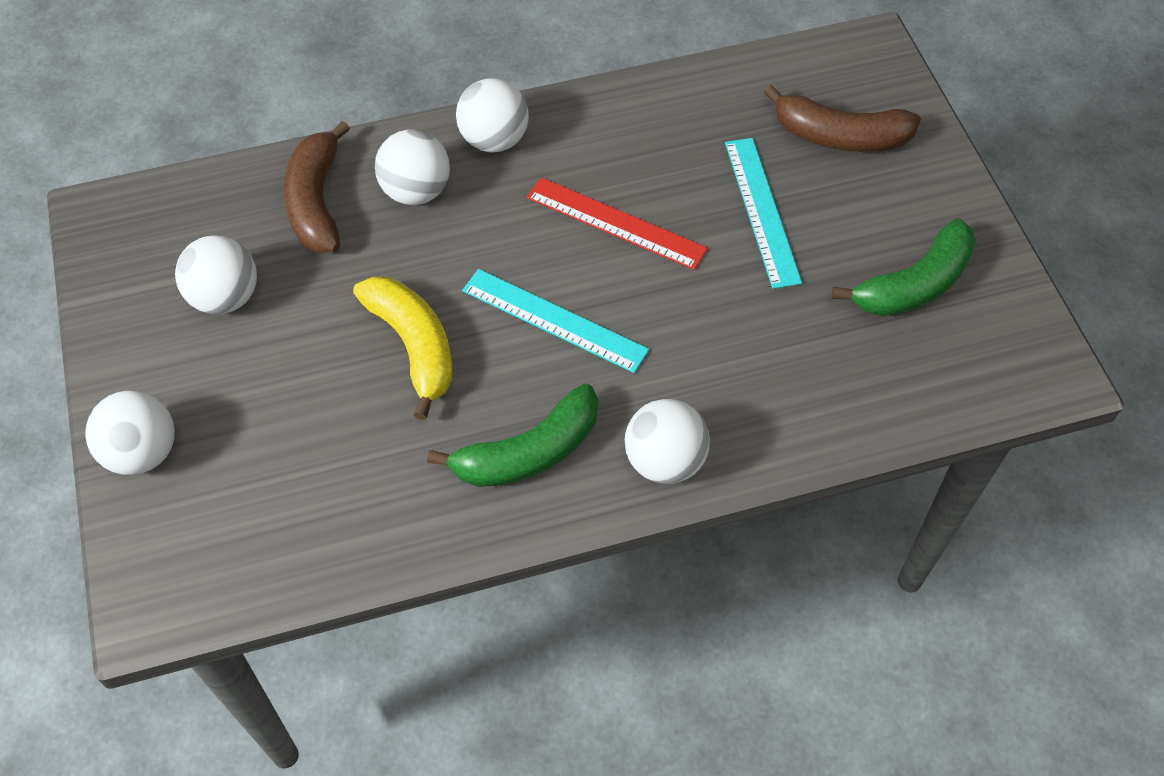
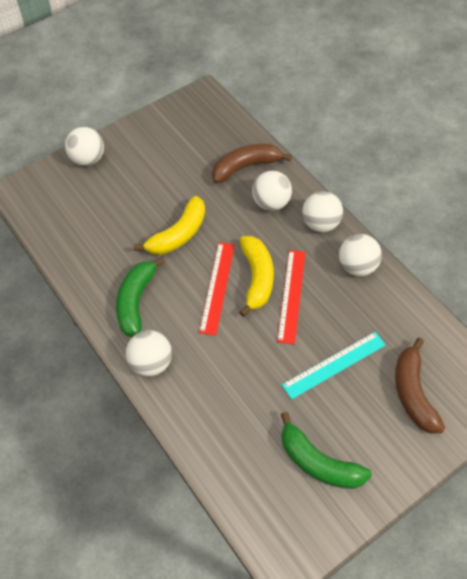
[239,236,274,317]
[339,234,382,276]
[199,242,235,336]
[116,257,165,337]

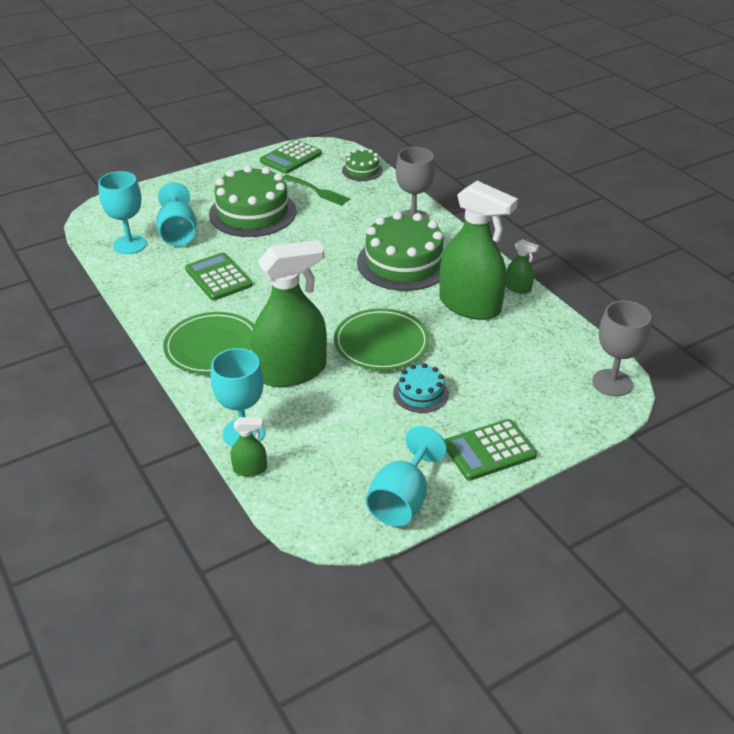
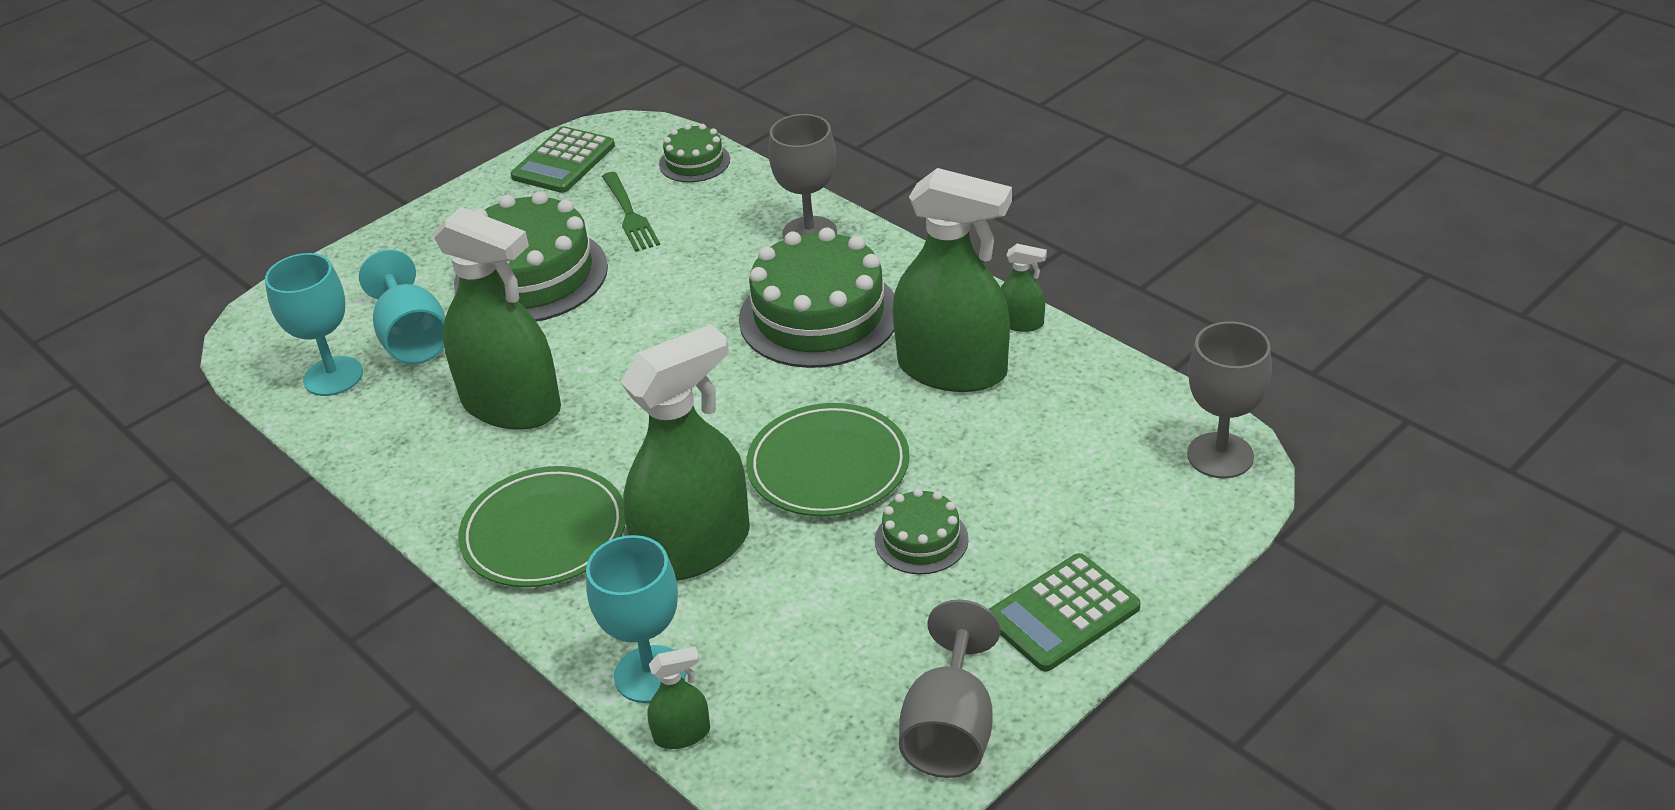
[433,207,561,430]
[899,600,1000,778]
[875,488,969,574]
[602,172,660,252]

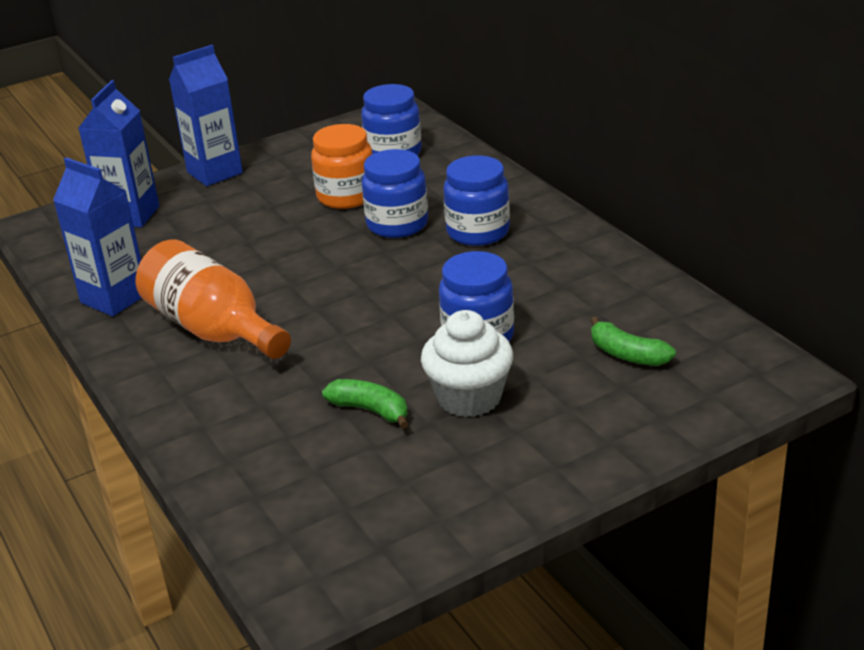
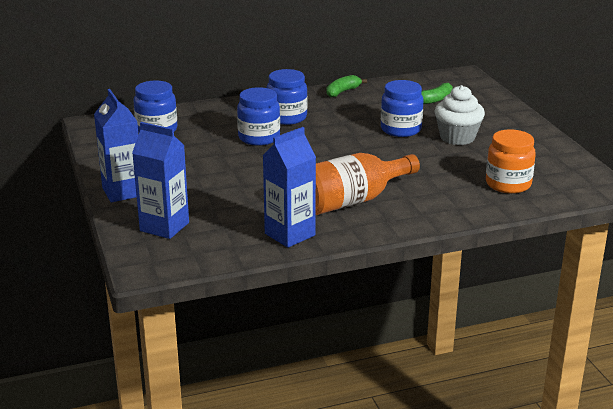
[486,129,536,194]
[327,75,367,97]

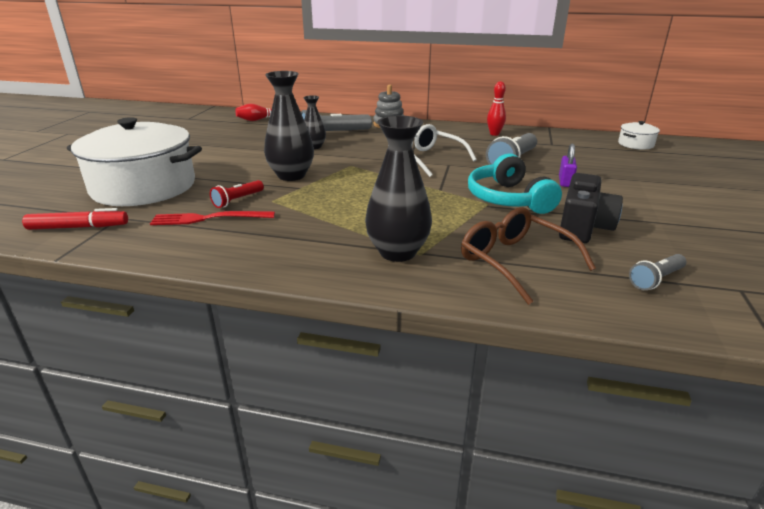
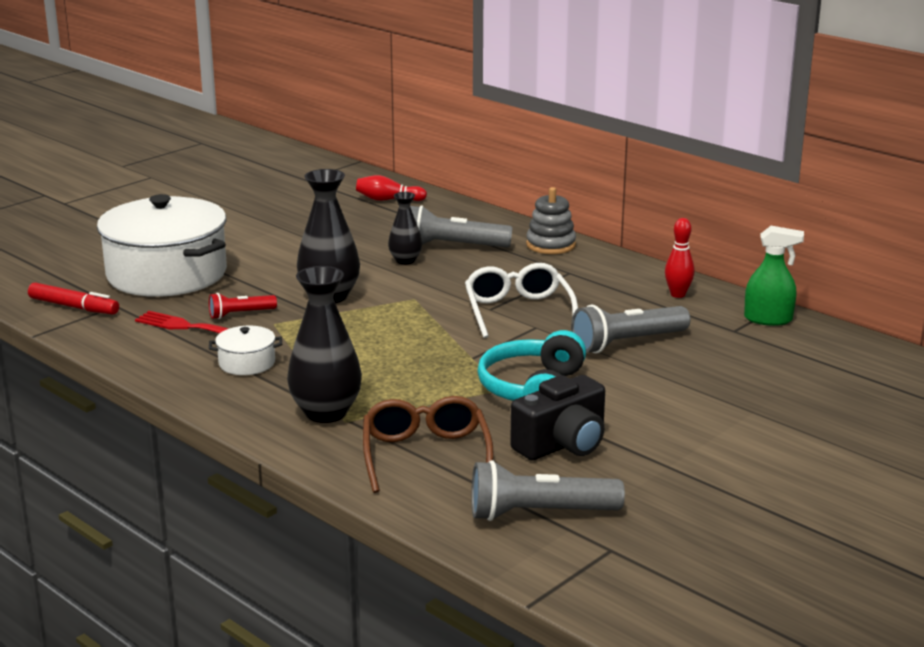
[559,144,577,187] (first image)
[744,226,804,326]
[209,326,282,375]
[471,460,625,521]

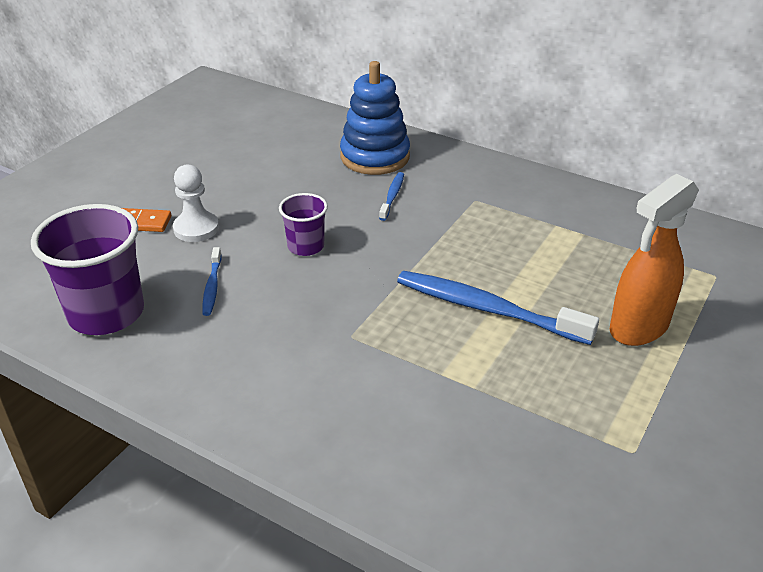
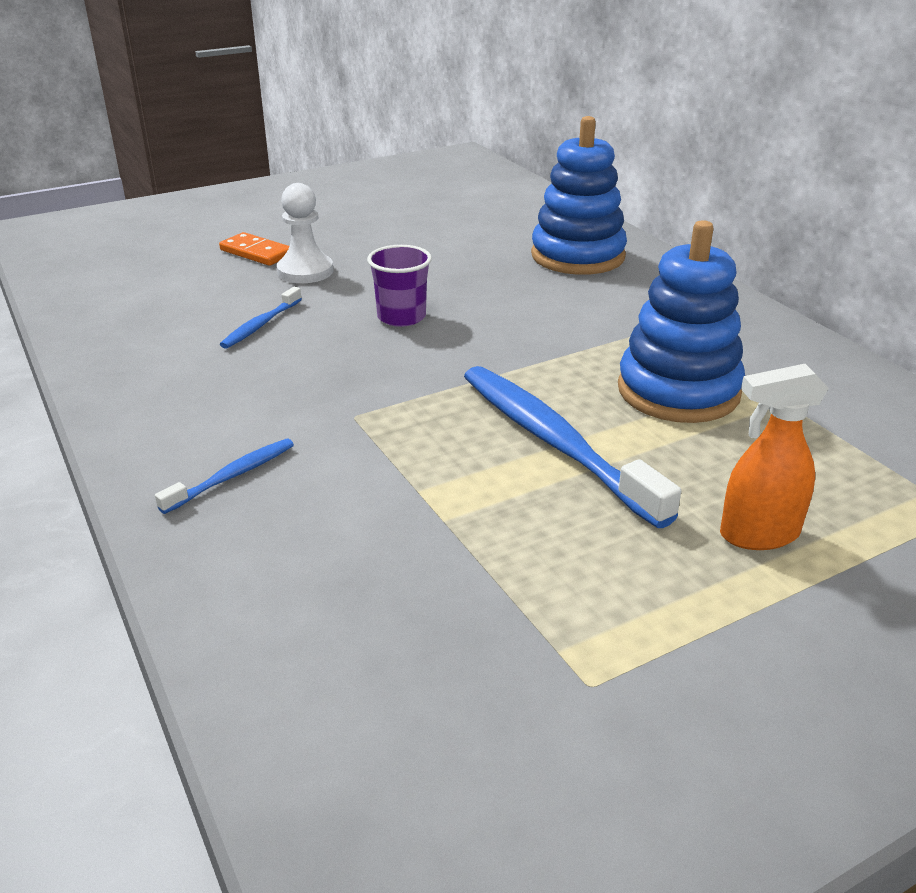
[31,204,144,335] (first image)
[618,220,745,423]
[155,439,294,514]
[720,364,829,550]

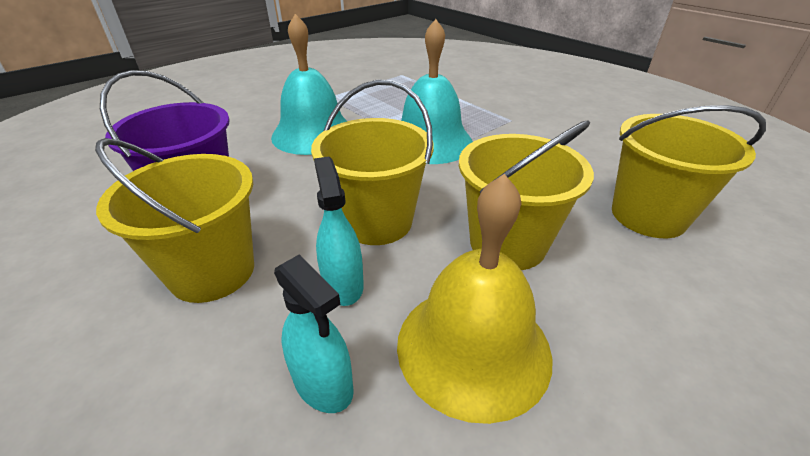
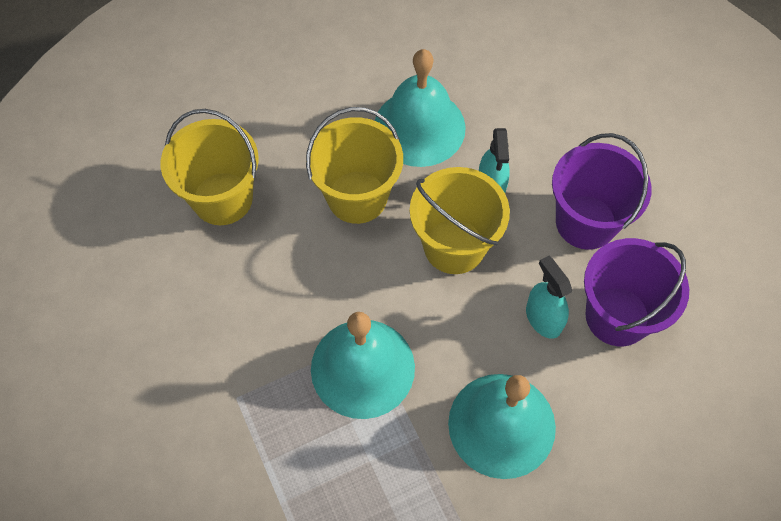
[526,256,572,339]
[552,133,652,250]
[375,49,466,167]

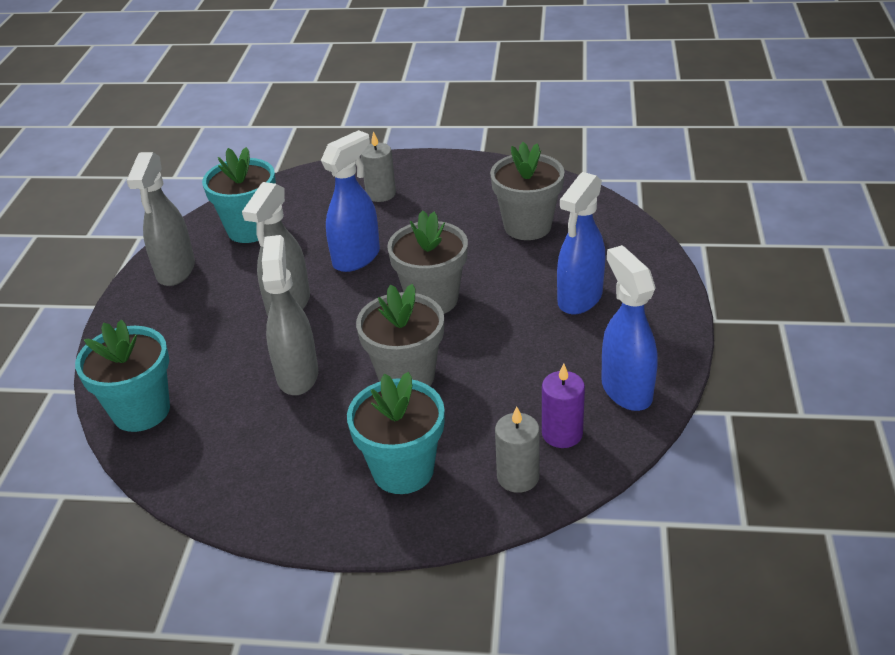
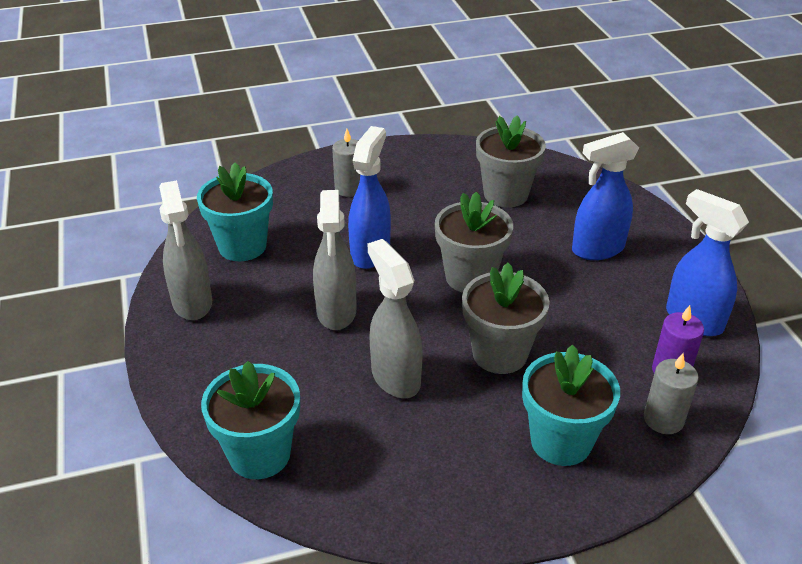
[572,132,639,260]

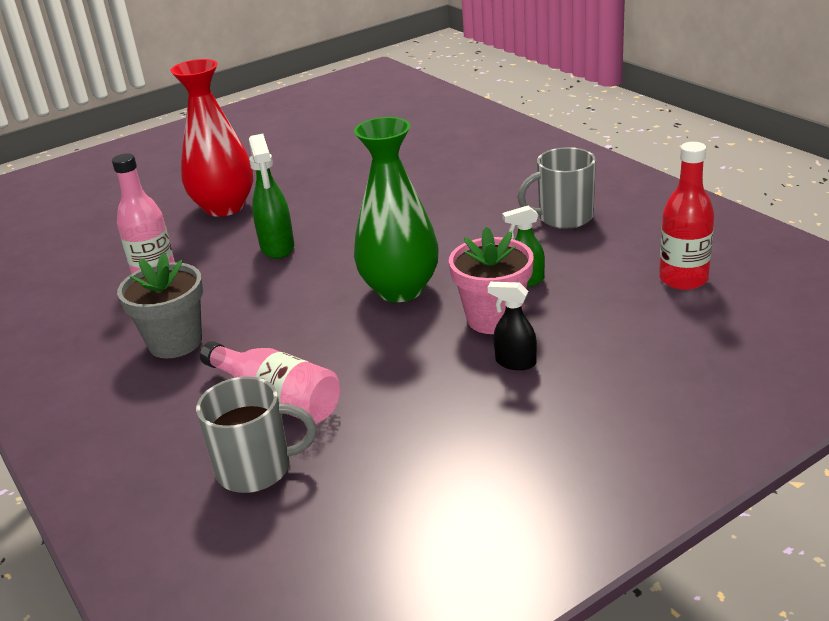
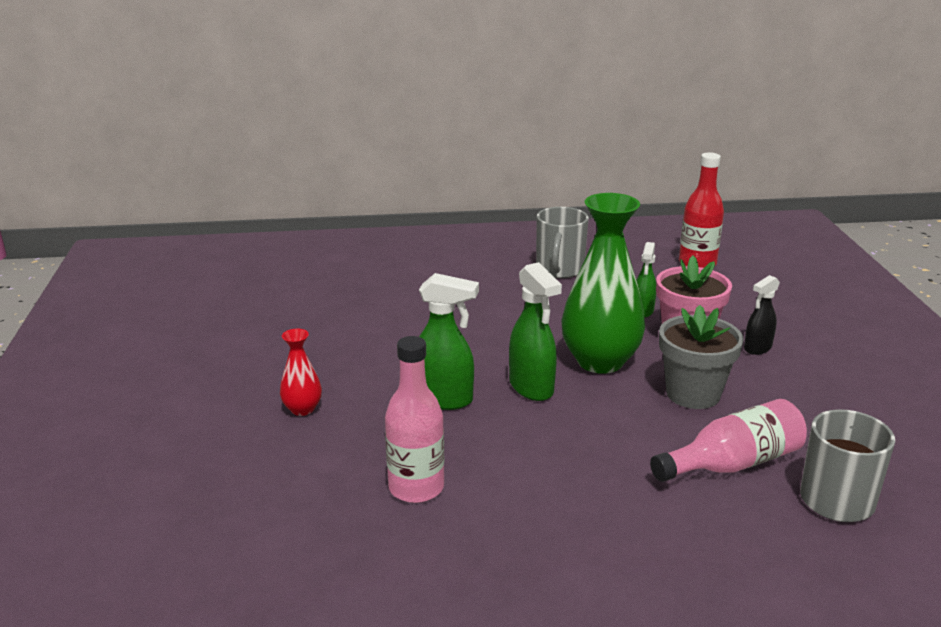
[509,262,562,401]
[659,305,744,409]
[280,329,322,416]

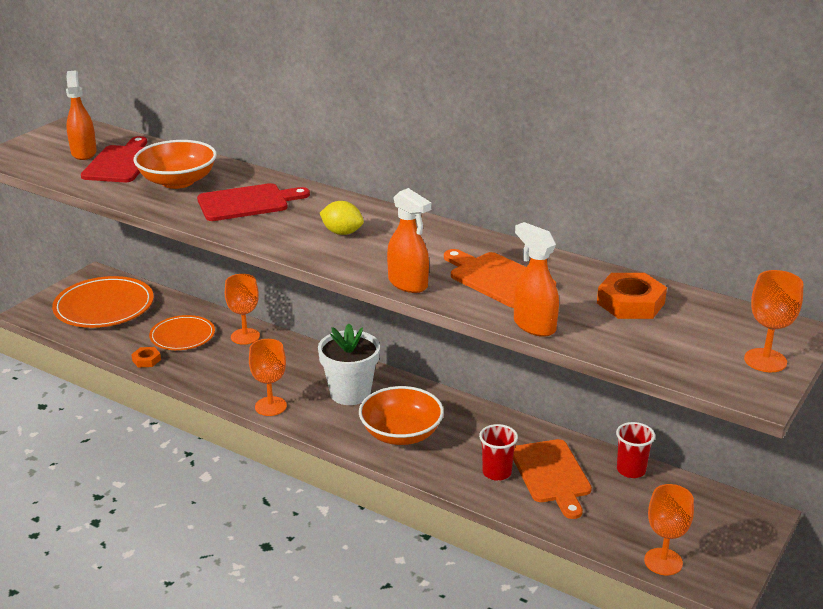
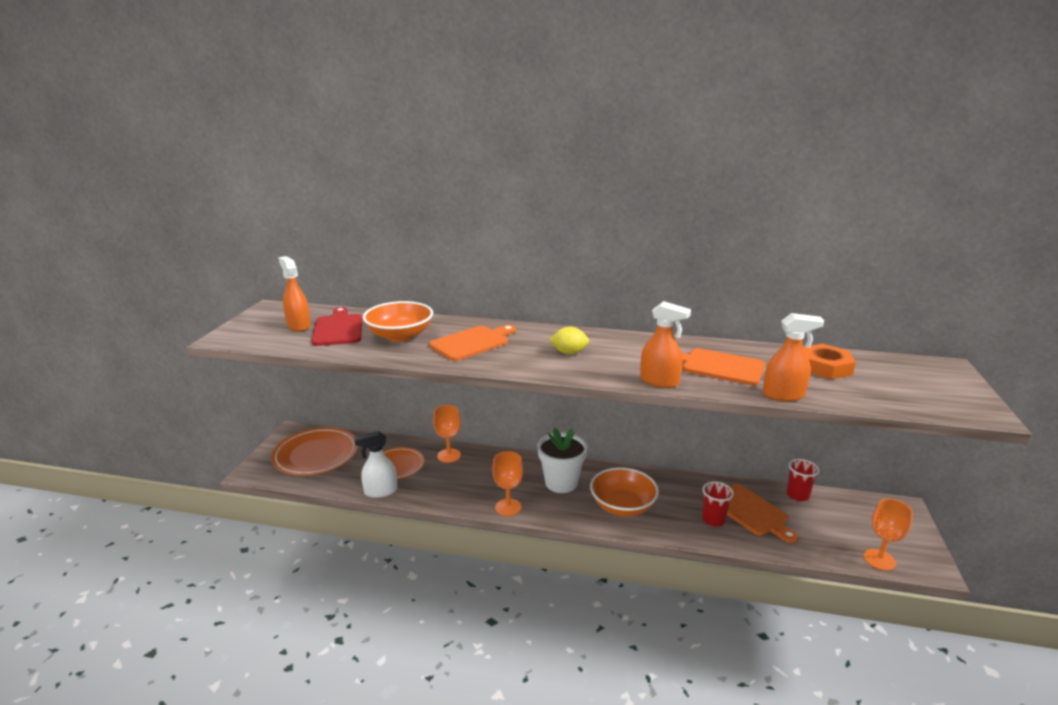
[744,270,803,372] (first image)
[355,431,397,498]
[429,325,516,361]
[763,313,824,401]

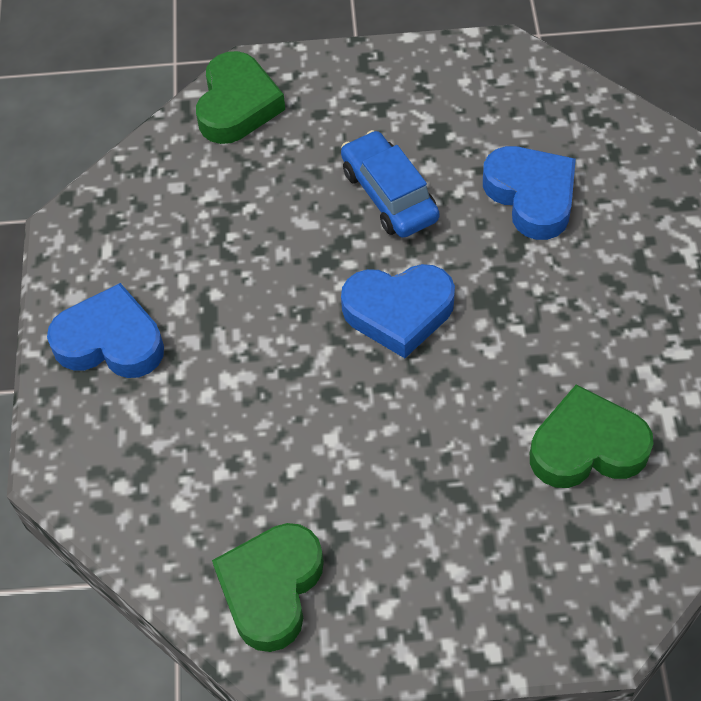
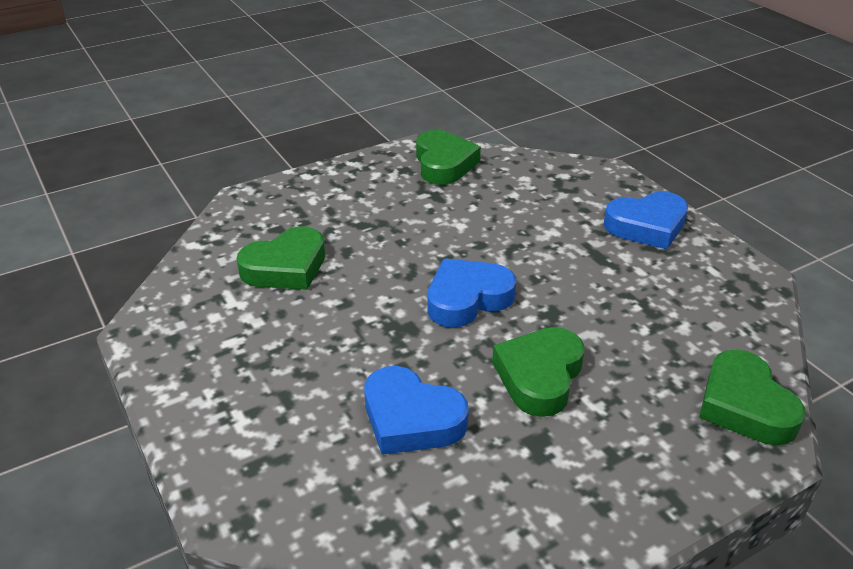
[492,327,585,417]

